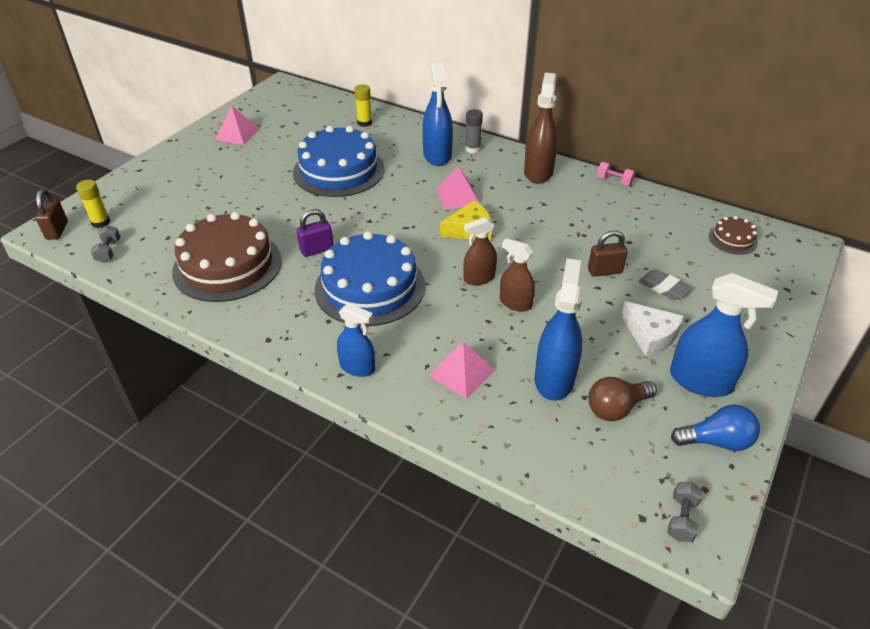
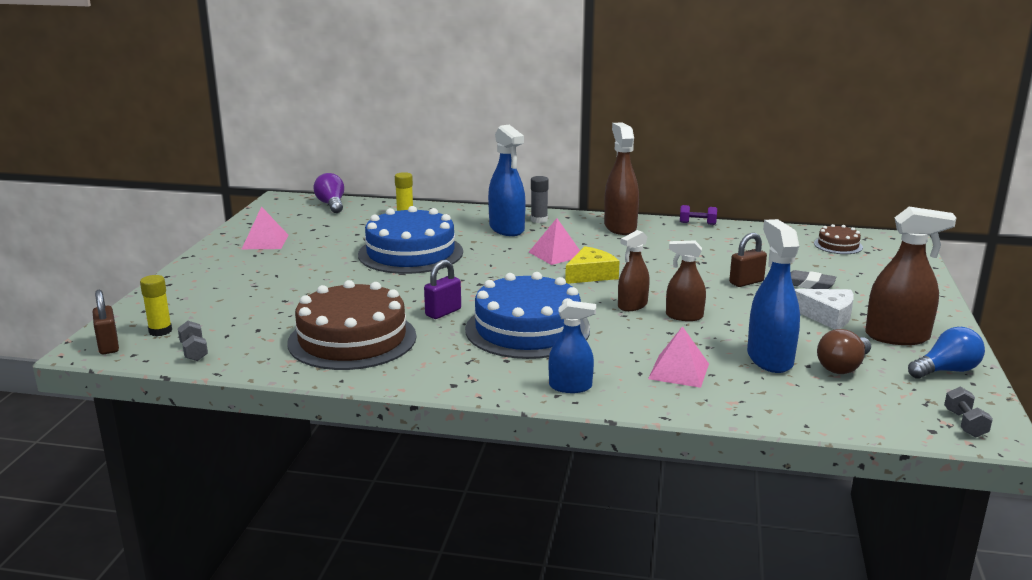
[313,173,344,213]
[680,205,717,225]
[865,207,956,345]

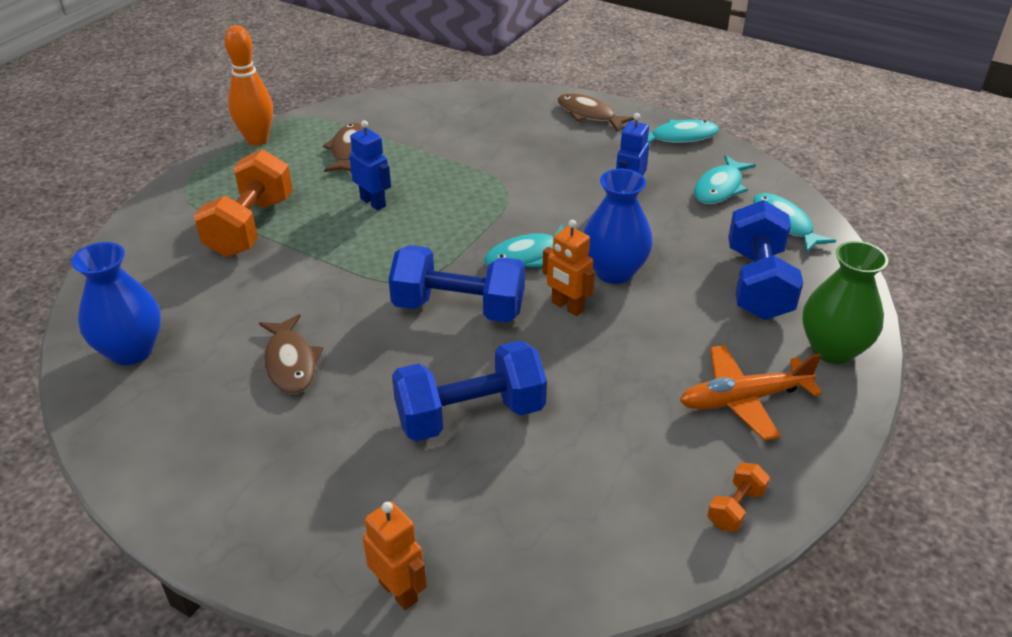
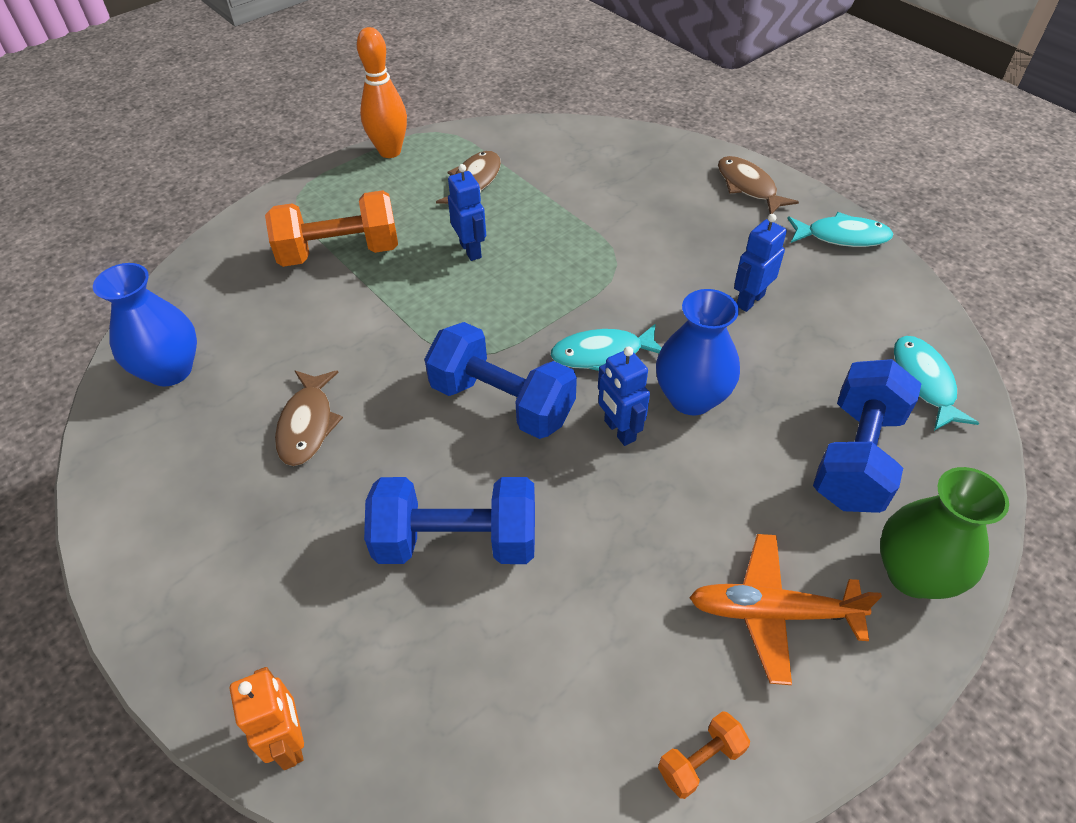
[694,155,756,204] (first image)
[598,347,650,446]
[265,190,398,267]

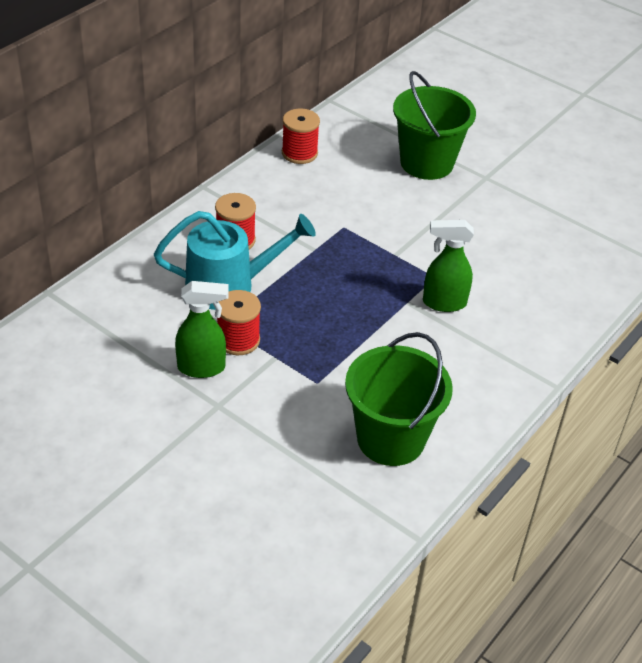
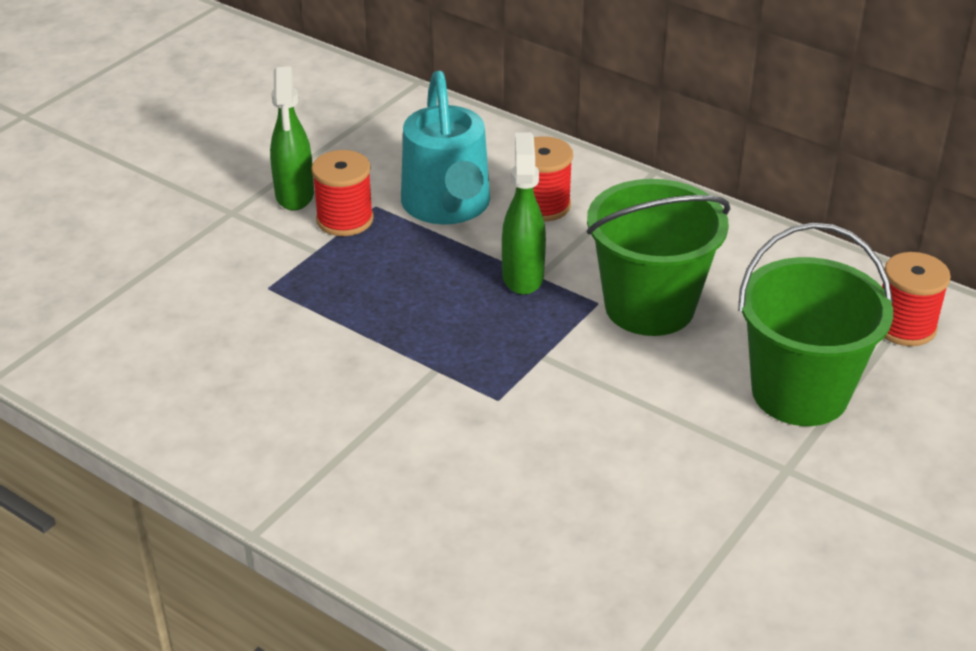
[882,252,951,346]
[587,179,730,336]
[502,133,546,295]

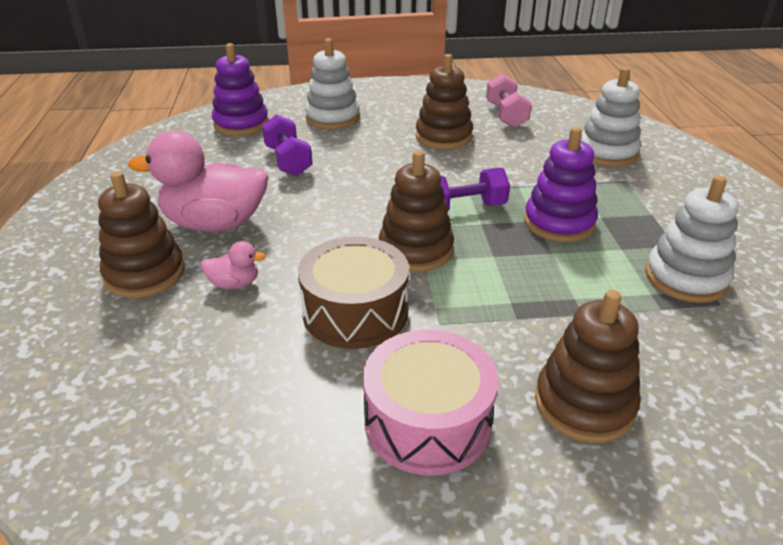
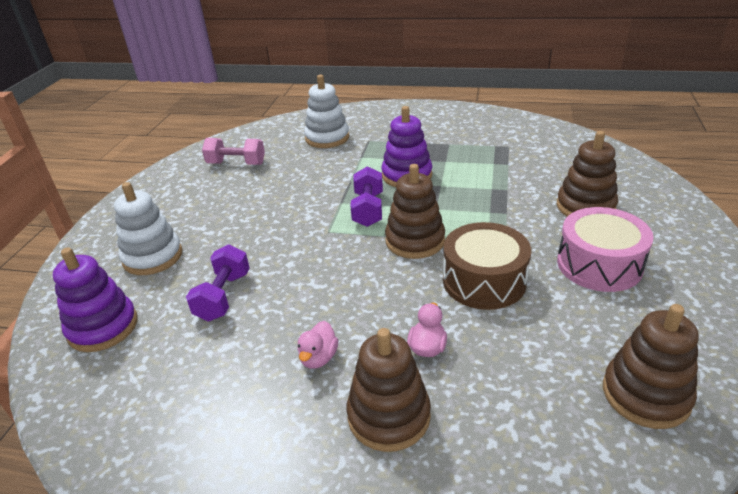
[645,175,738,303] (first image)
[603,304,699,429]
[186,244,250,321]
[298,321,338,369]

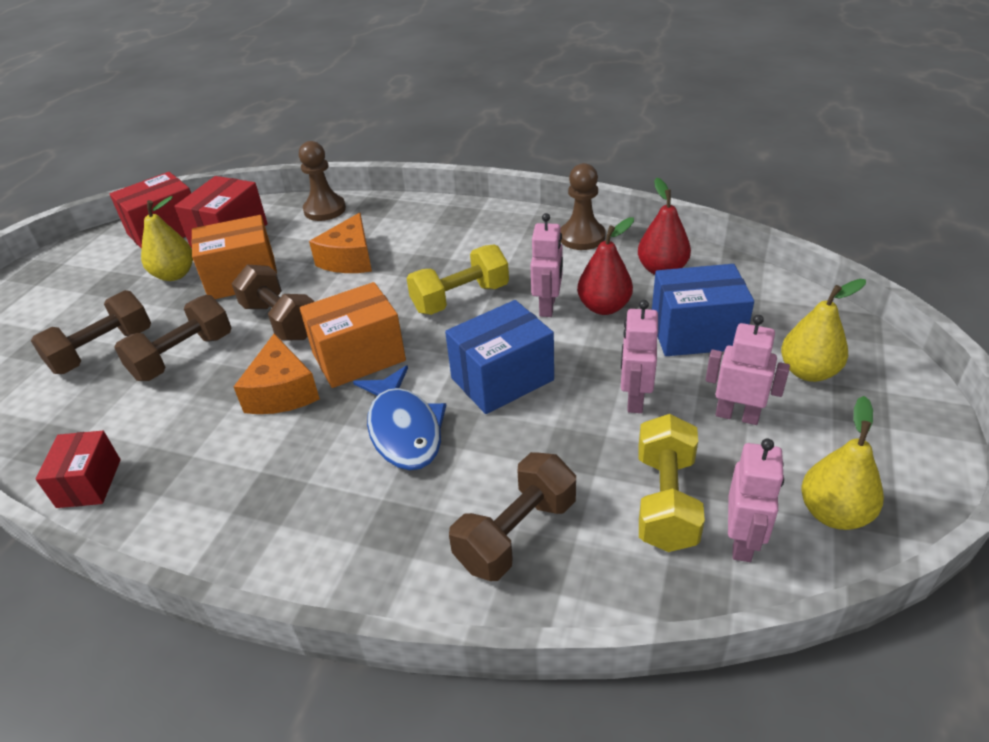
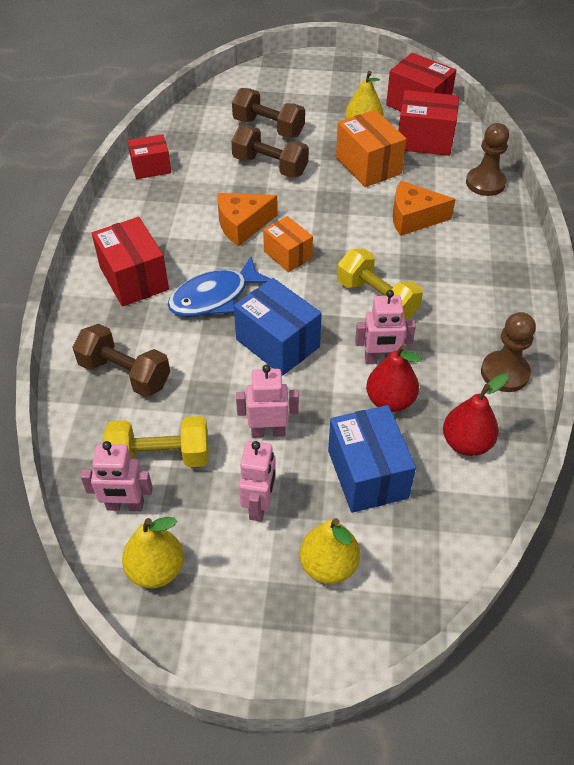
[231,265,314,341] (first image)
[92,217,169,307]
[263,216,313,272]

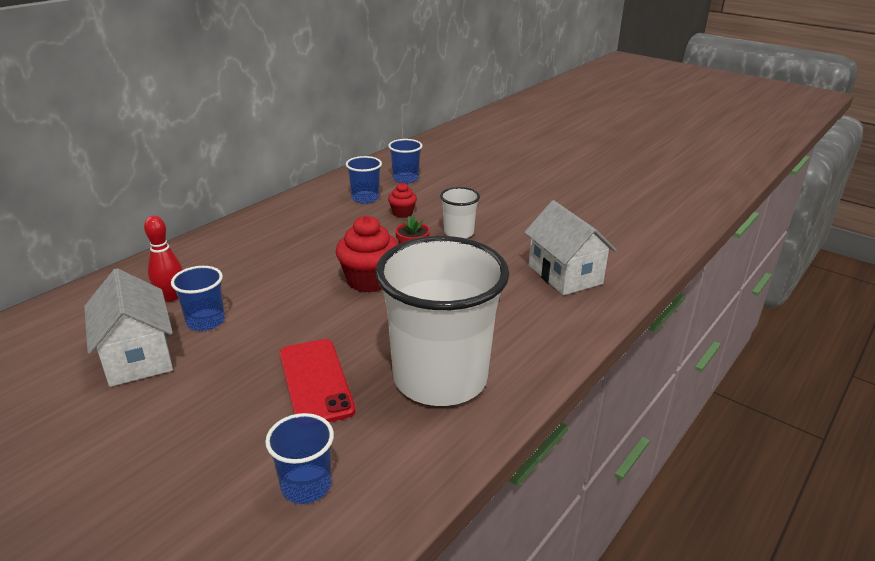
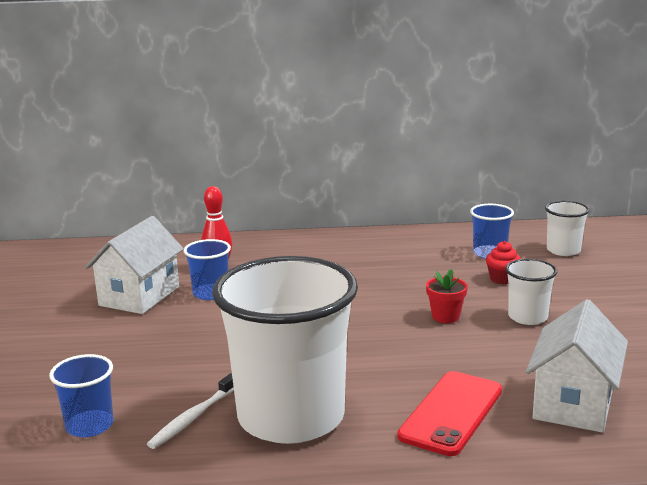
[336,215,398,293] (first image)
[147,373,234,449]
[397,371,502,456]
[545,201,590,256]

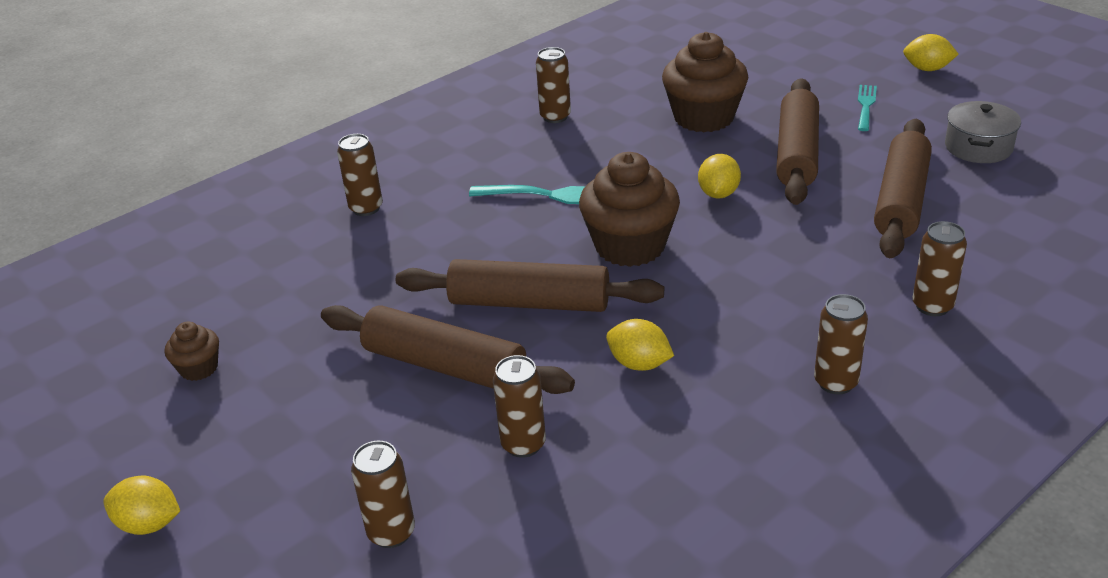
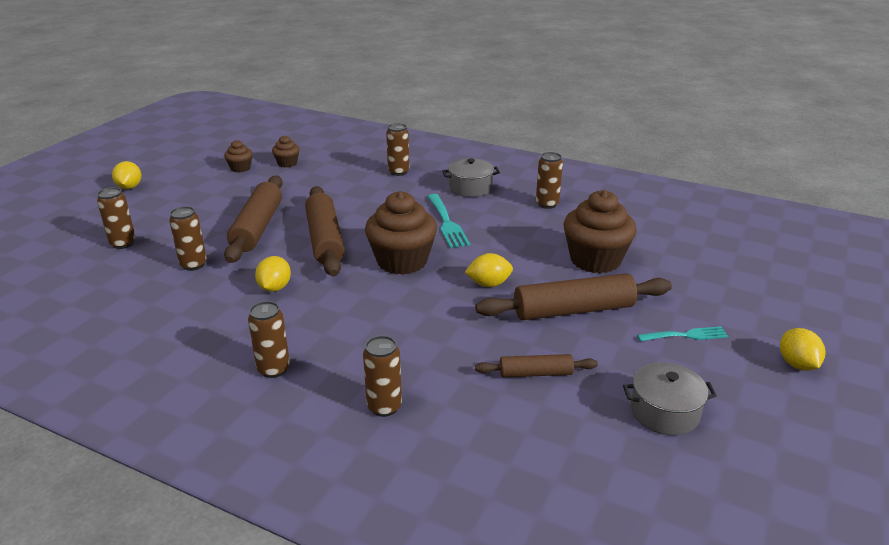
[272,135,300,168]
[442,158,500,197]
[475,354,598,377]

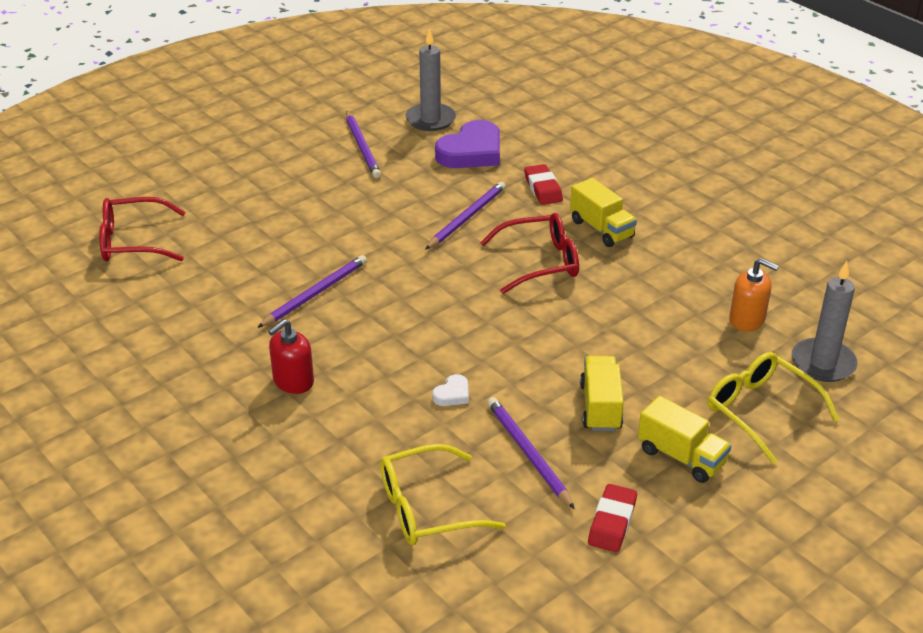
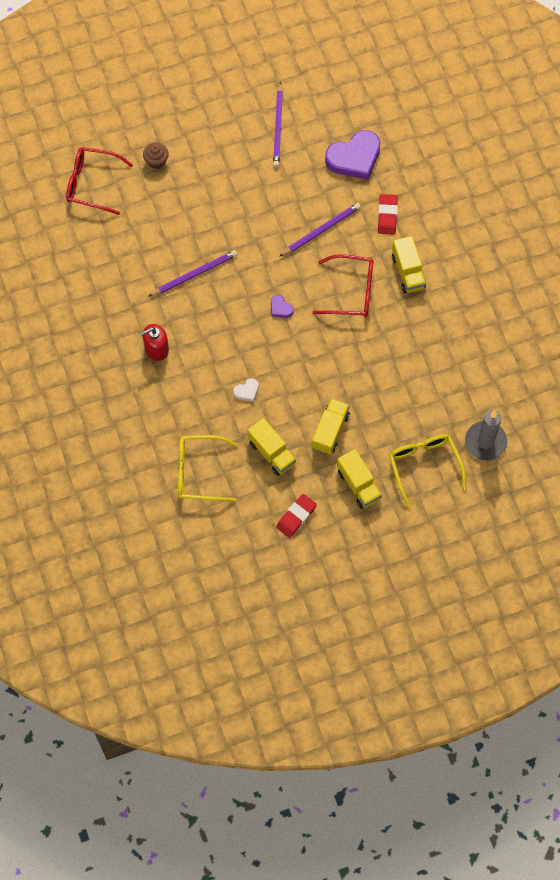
[406,28,456,131] (first image)
[730,258,779,331] (first image)
[143,143,169,169]
[271,295,294,318]
[247,418,296,476]

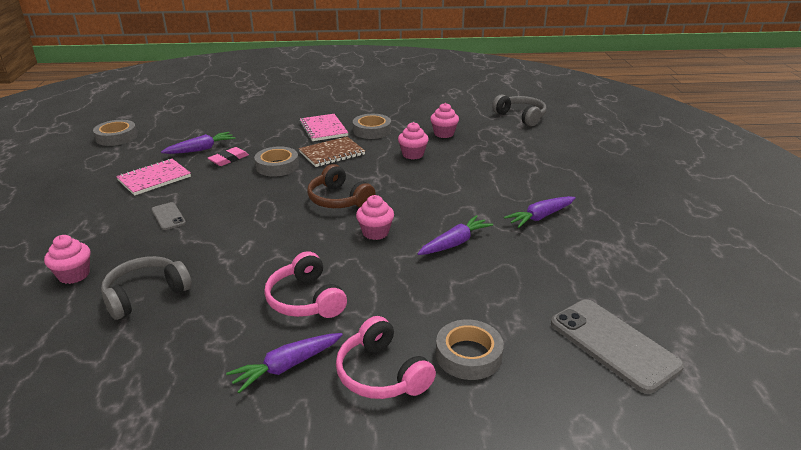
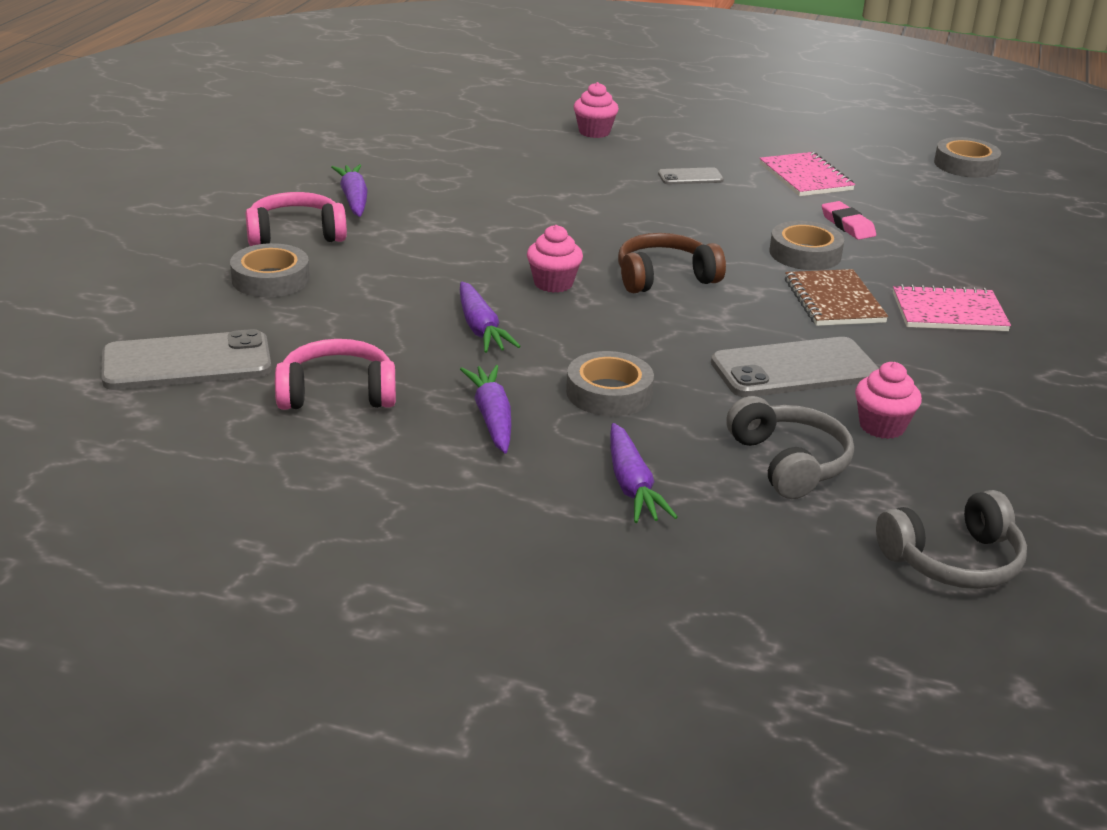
[726,396,854,499]
[610,423,678,523]
[275,339,396,410]
[566,351,654,416]
[711,337,879,397]

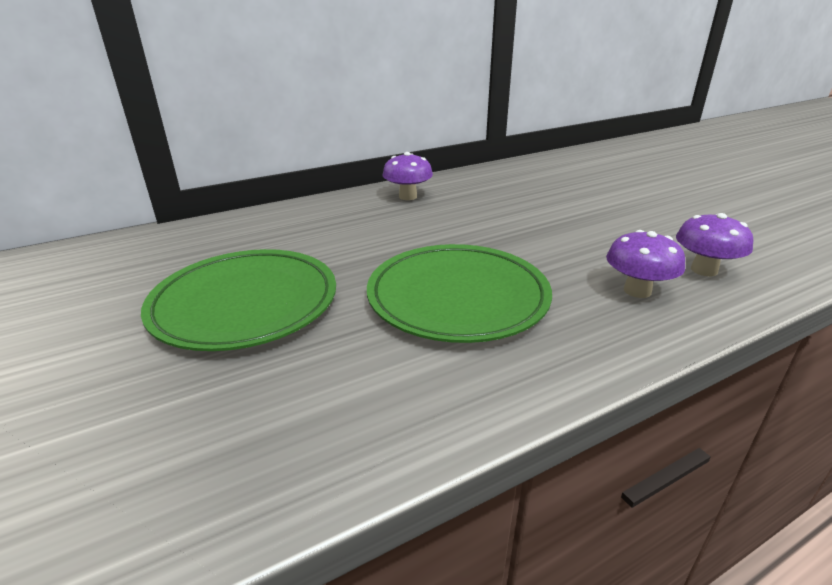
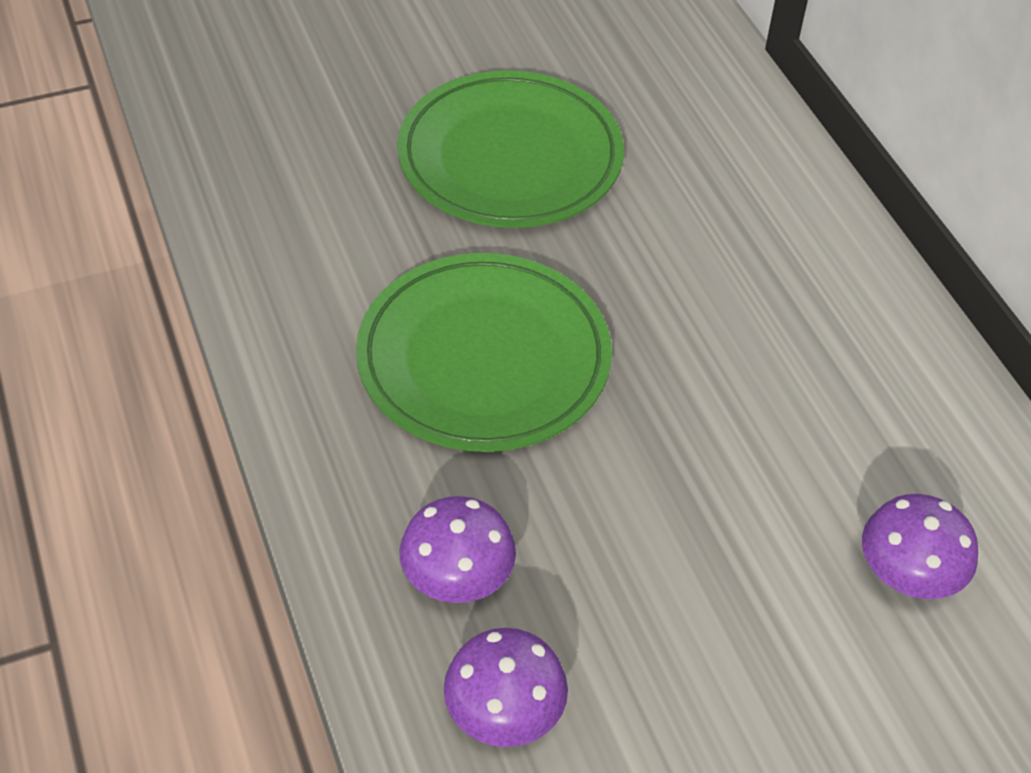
[862,494,978,599]

